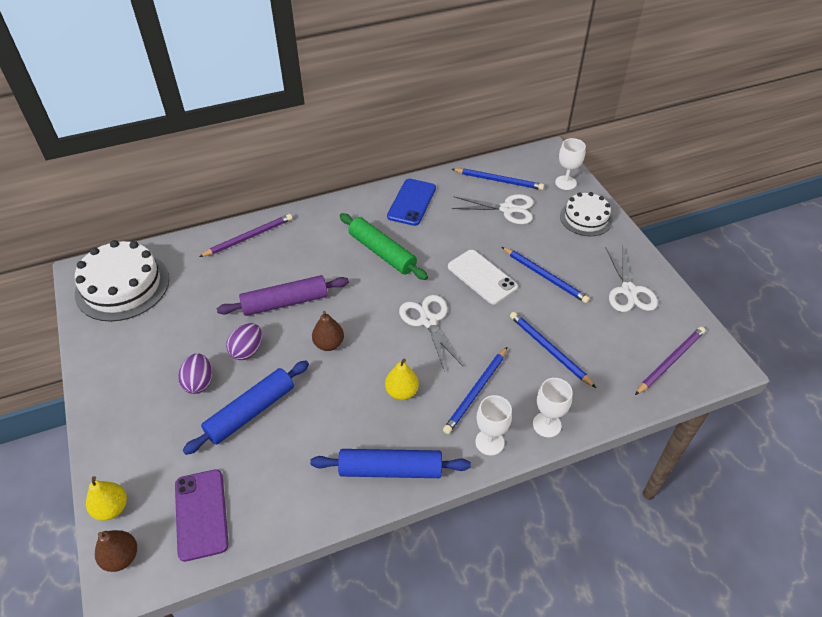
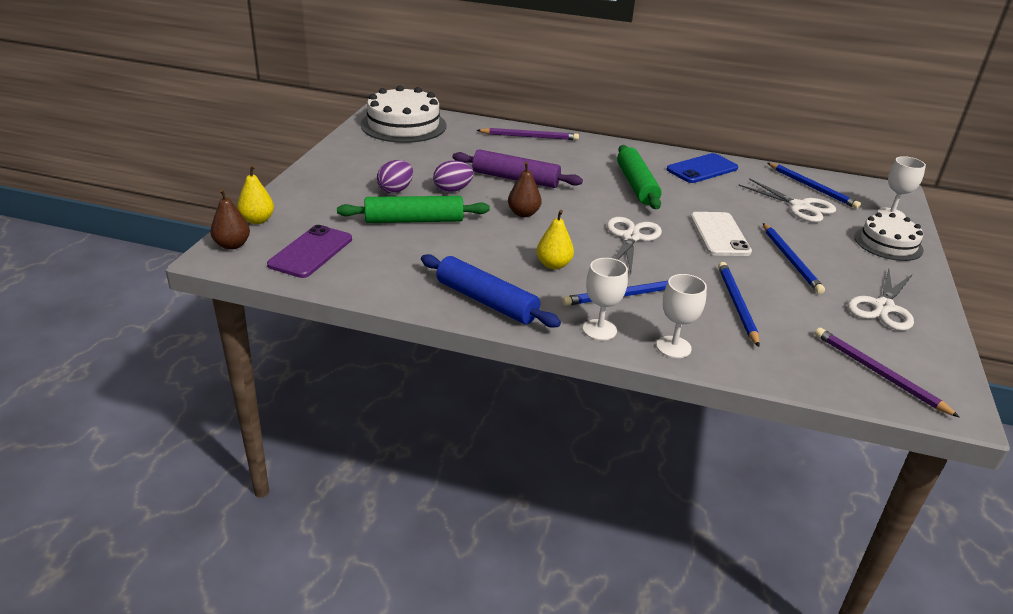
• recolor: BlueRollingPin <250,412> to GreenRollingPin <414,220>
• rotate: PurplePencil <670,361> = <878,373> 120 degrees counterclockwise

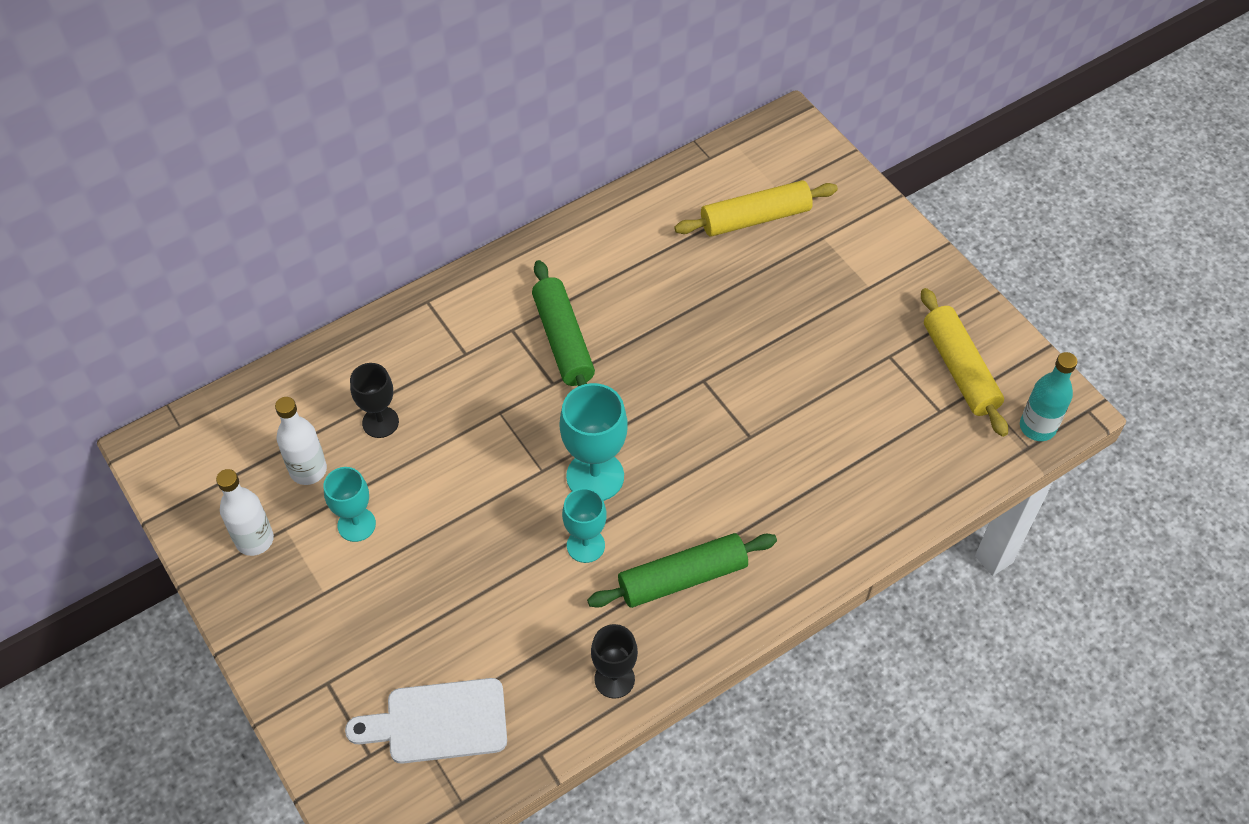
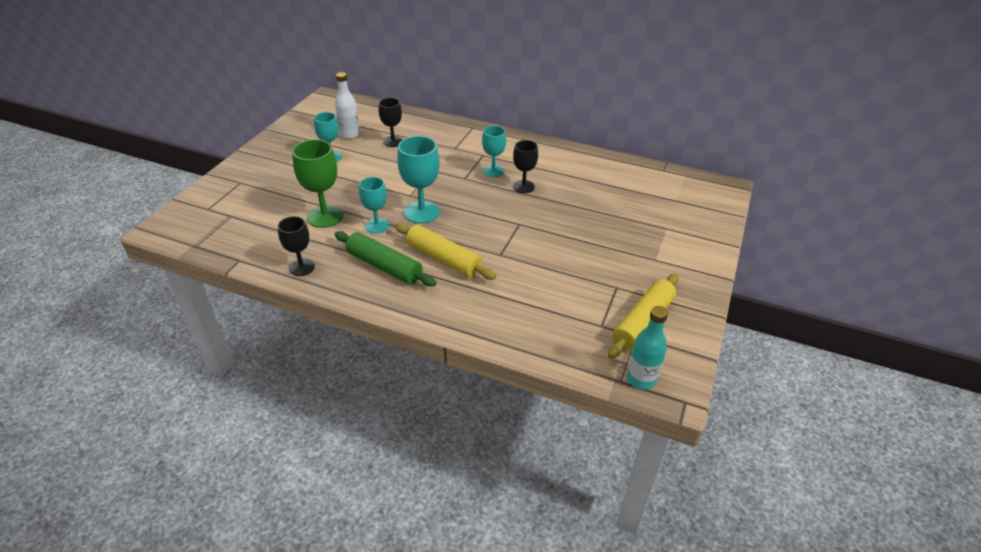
• insert: GreenGoblet <325,216>
• move: YellowRollingPin <755,218> to <443,259>
• replace: GreenRollingPin <563,340> to TurquoiseGoblet <493,171>
• insert: BlackGoblet <523,186>
• delete: WhiteBottle <254,540>
• delete: WhiteCuttingBoard <438,722>

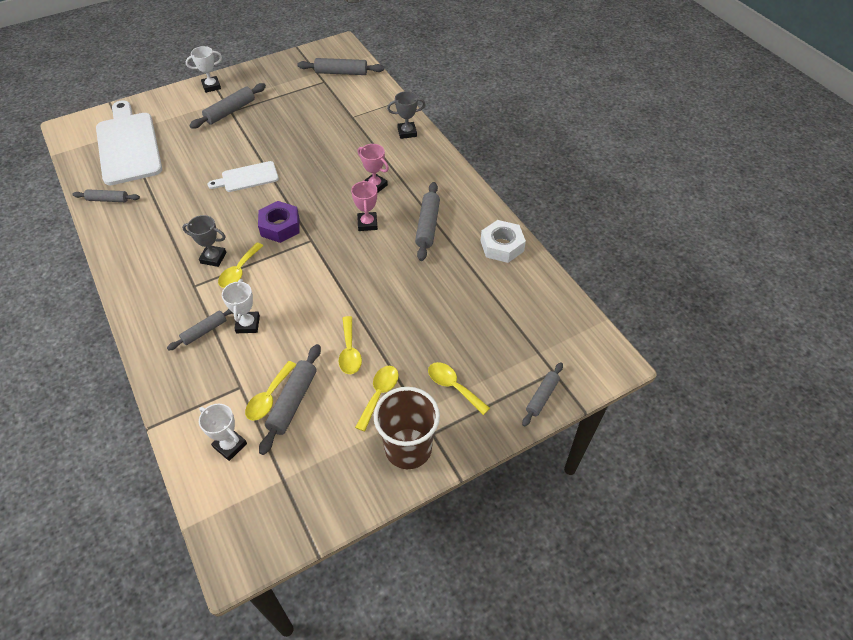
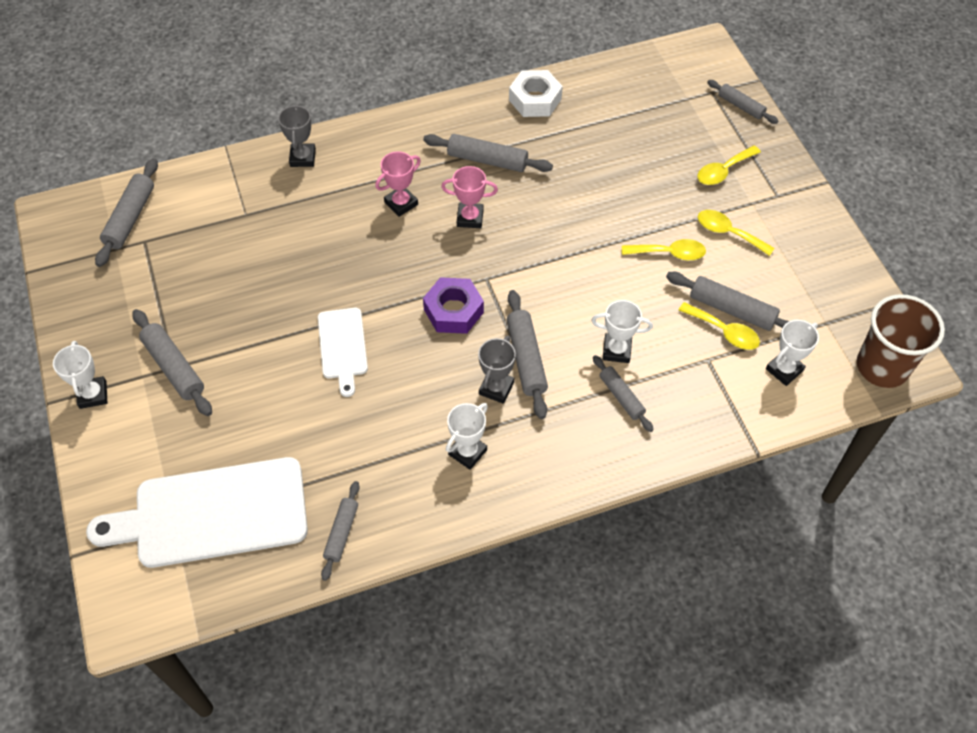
• insert: WhiteTrophy <467,452>
• replace: YellowSpoon <239,271> to GreyRollingPin <526,359>
• move: BrownCup <408,448> to <882,367>

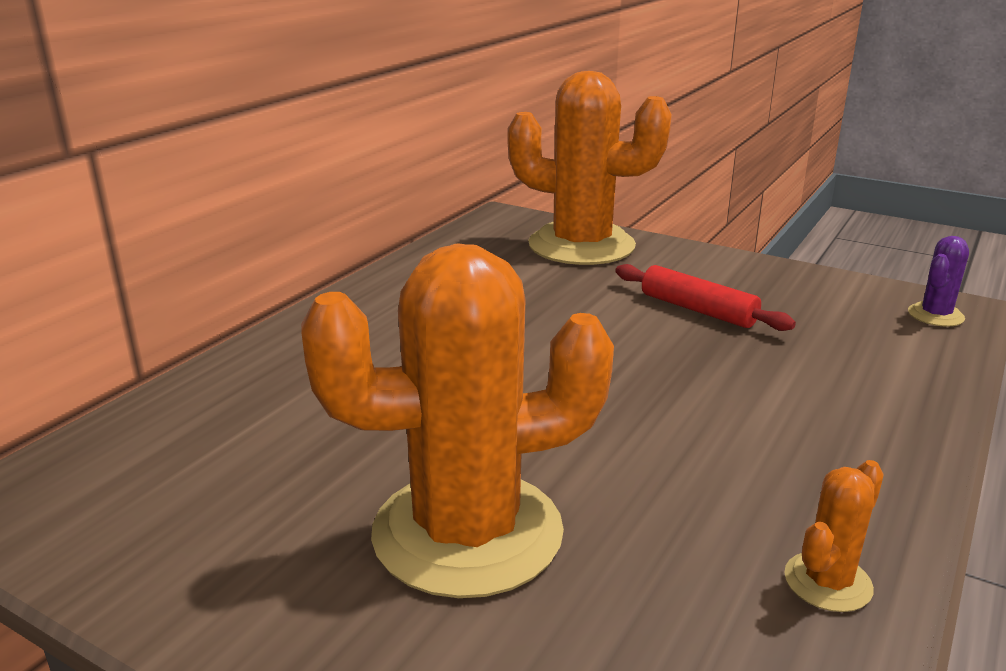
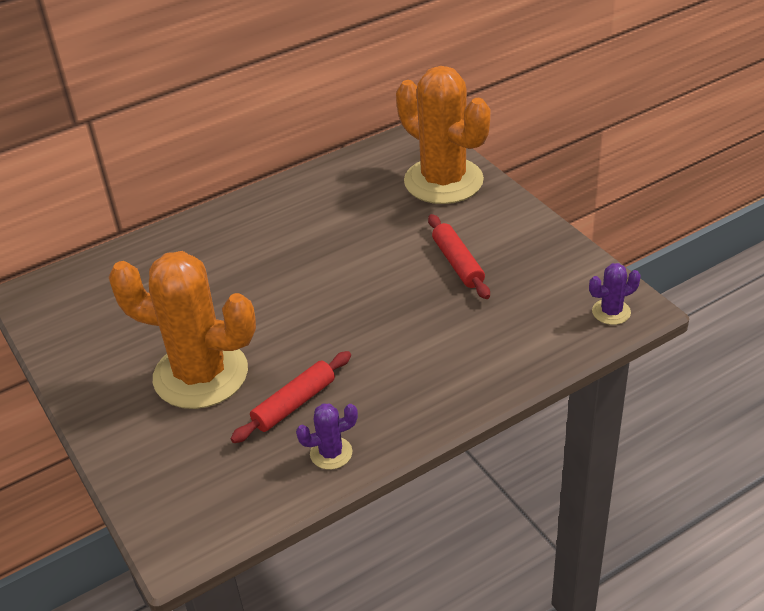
• insert: RedRollingPin <294,404>
• recolor: OrangeCactus <827,582> to PurpleCactus <331,453>

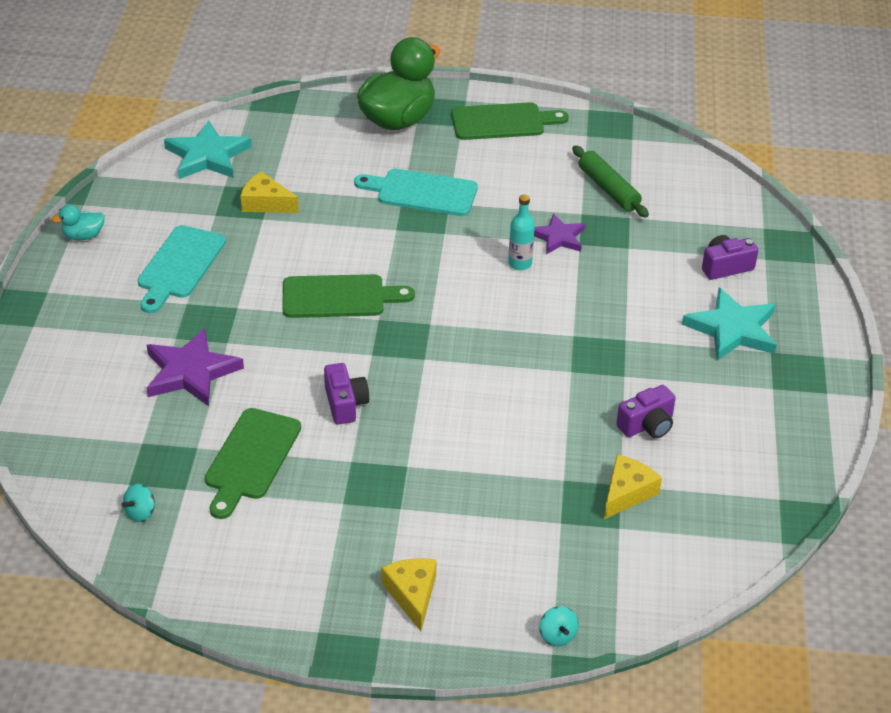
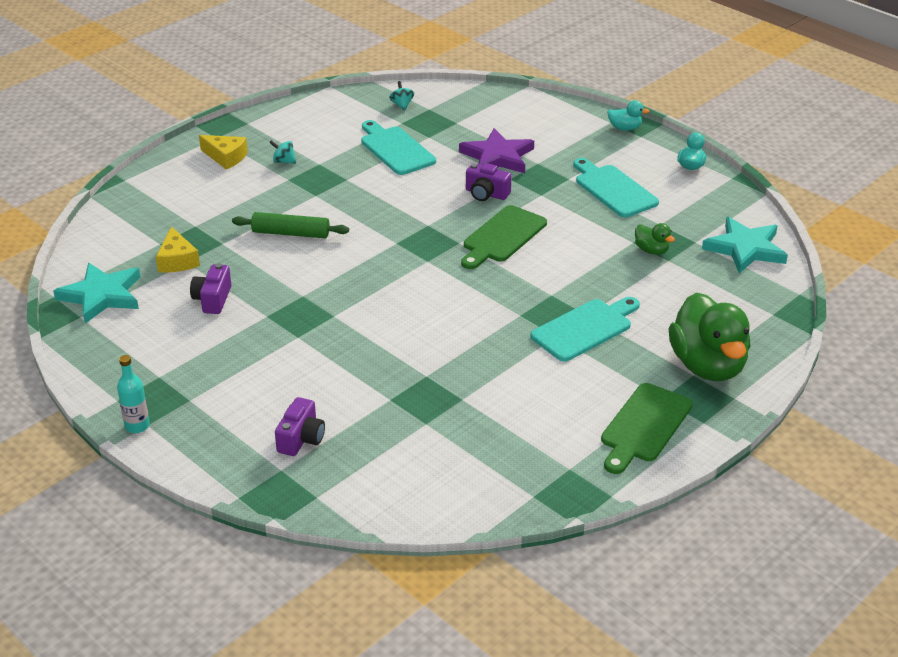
• move: TurquoiseStar <732,329> to <102,295>
• move: TurquoiseBottle <520,263> to <137,426>
• move: GreenRollingPin <608,189> to <291,233>
• move: TurquoiseSpinningTop <557,636> to <284,161>
• recolor: GreenCuttingBoard <250,458> to TurquoiseCuttingBoard <395,149>
• move: PurpleCamera <345,404> to <486,194>
• insert: TurquoiseDuck <625,128>
• replace: YellowCheese <265,203> to GreenDuck <651,250>
• delete: PurpleStar <558,237>

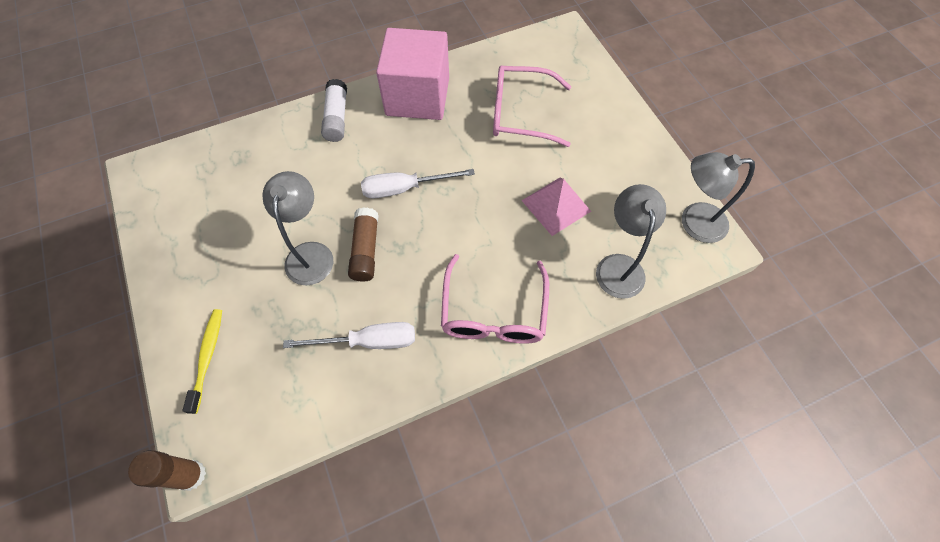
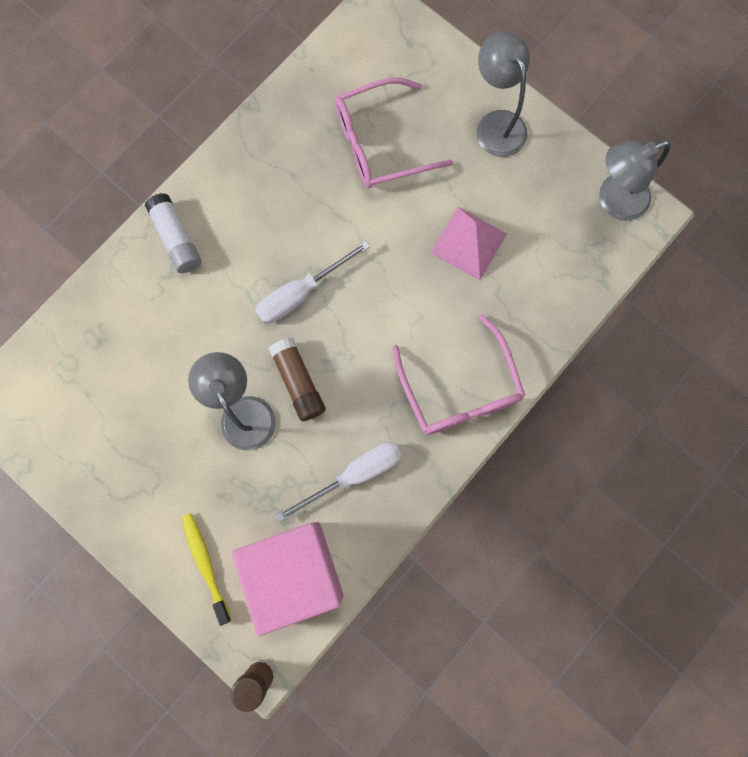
• move: PinkCube <417,96> to <294,571>
• move: GreyLamp <619,266> to <496,124>

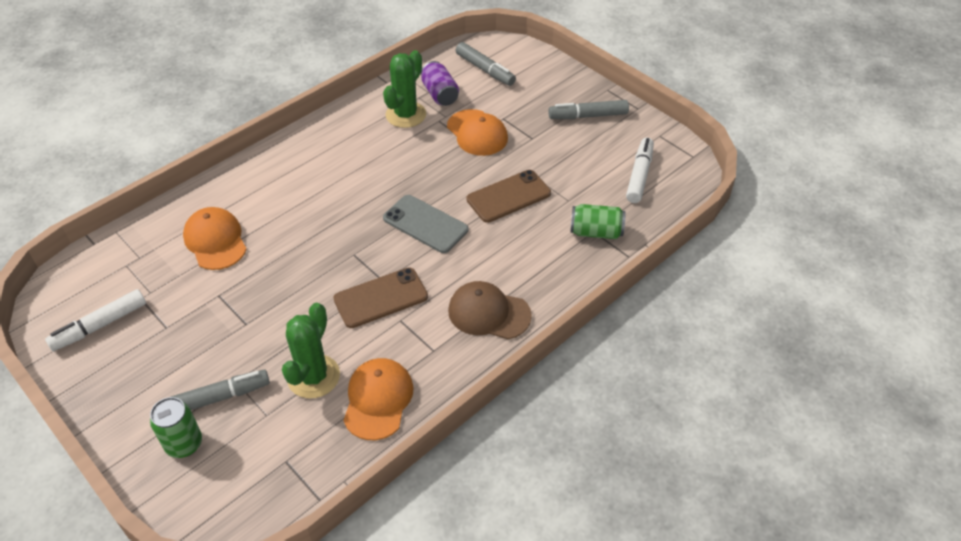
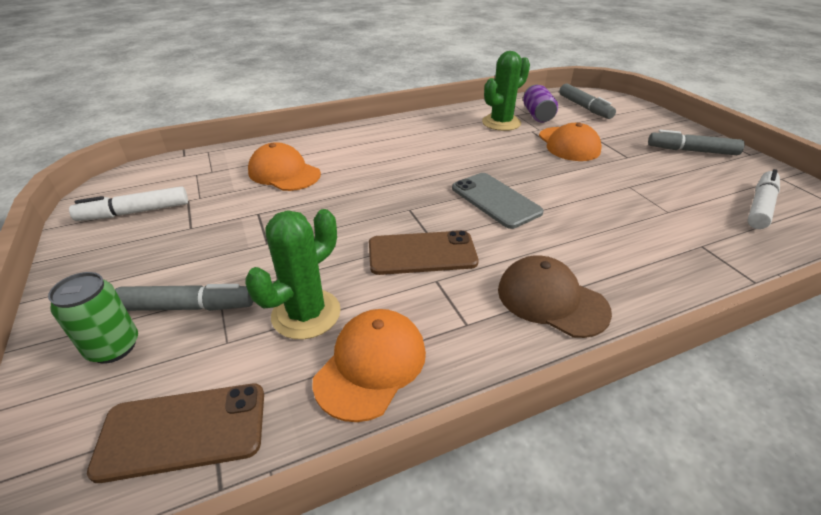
• move: BrownPhone <508,196> to <183,431>
• rotate: OrangeCap <215,241> = <284,173> 45 degrees counterclockwise
• delete: GreenCan <596,232>

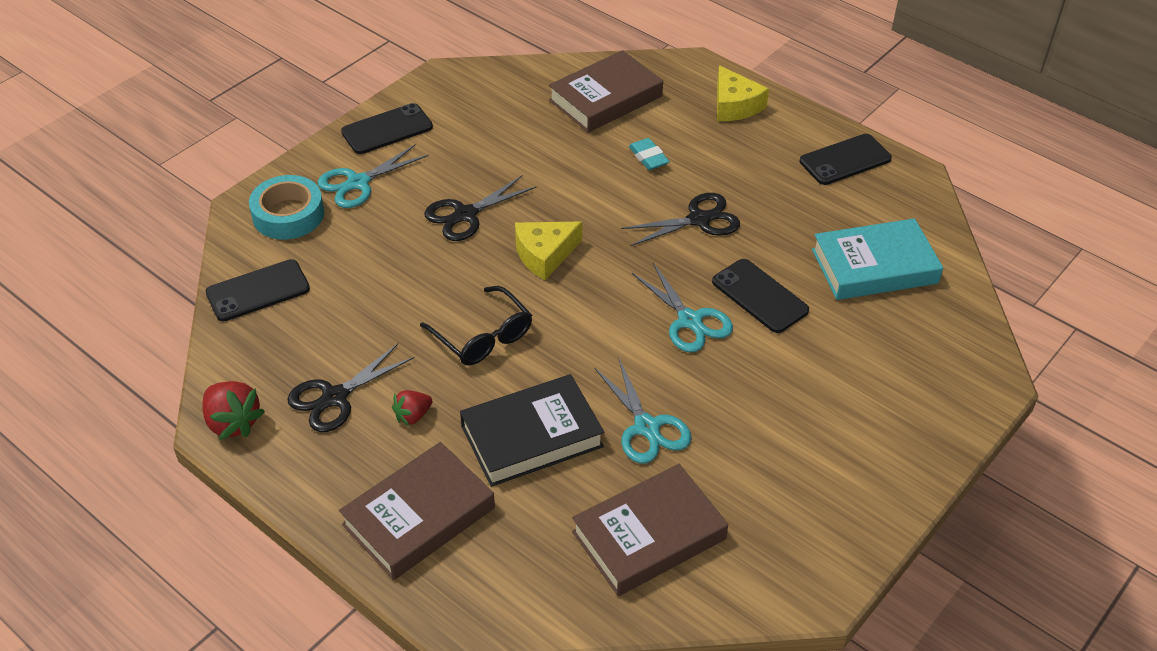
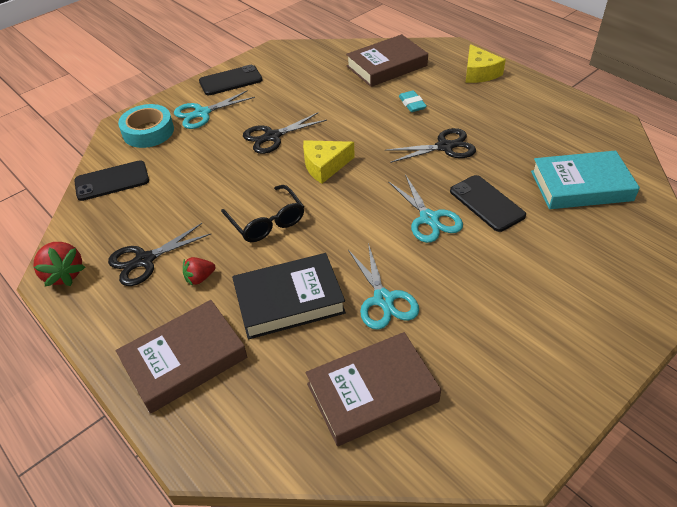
• delete: BlackPhone <845,160>

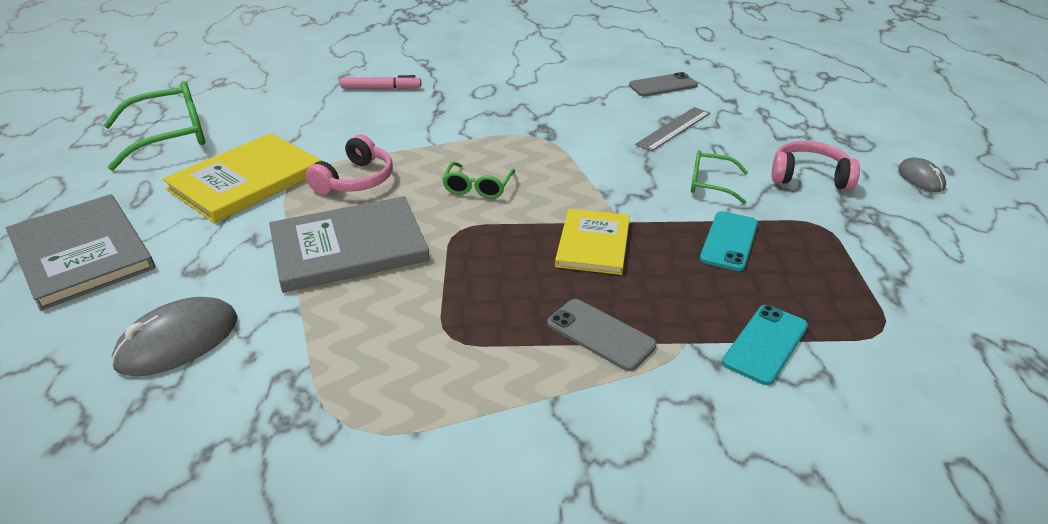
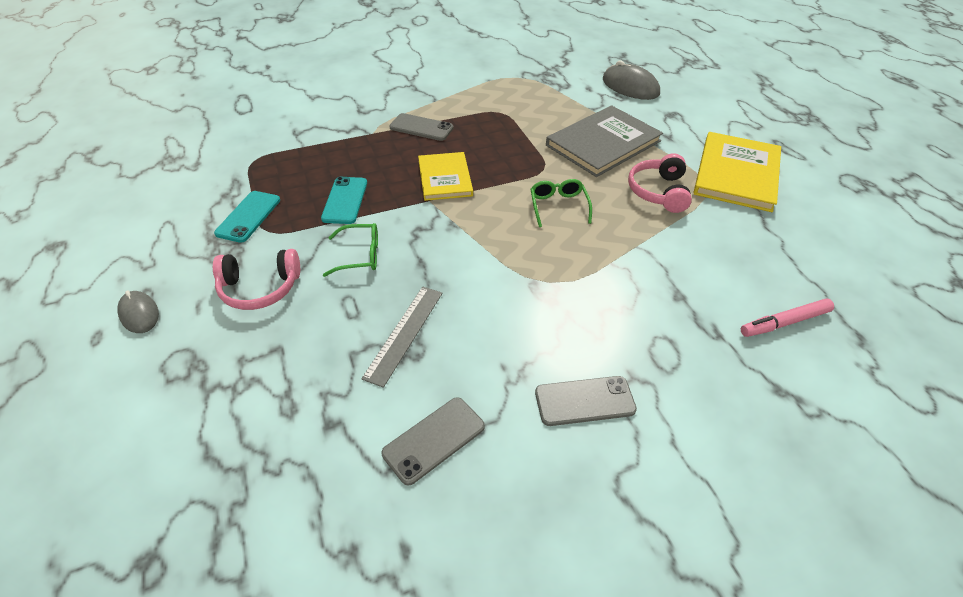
• move: TurquoisePhone <765,344> to <248,216>
• insert: GreyPhone <584,401>
• rotate: GreyMouse <178,341> = <630,87> 75 degrees counterclockwise
• delete: GreyBook <81,253>
• delete: GreenGlasses <169,137>

